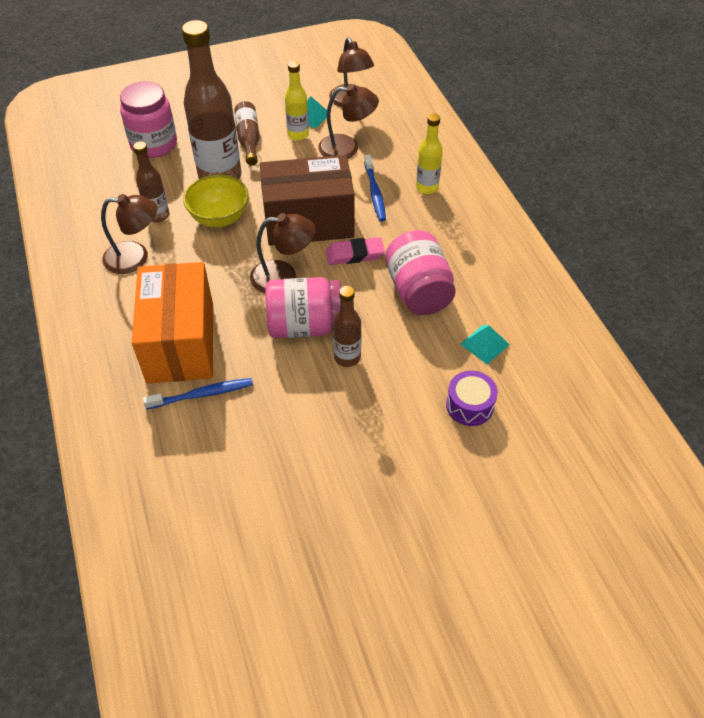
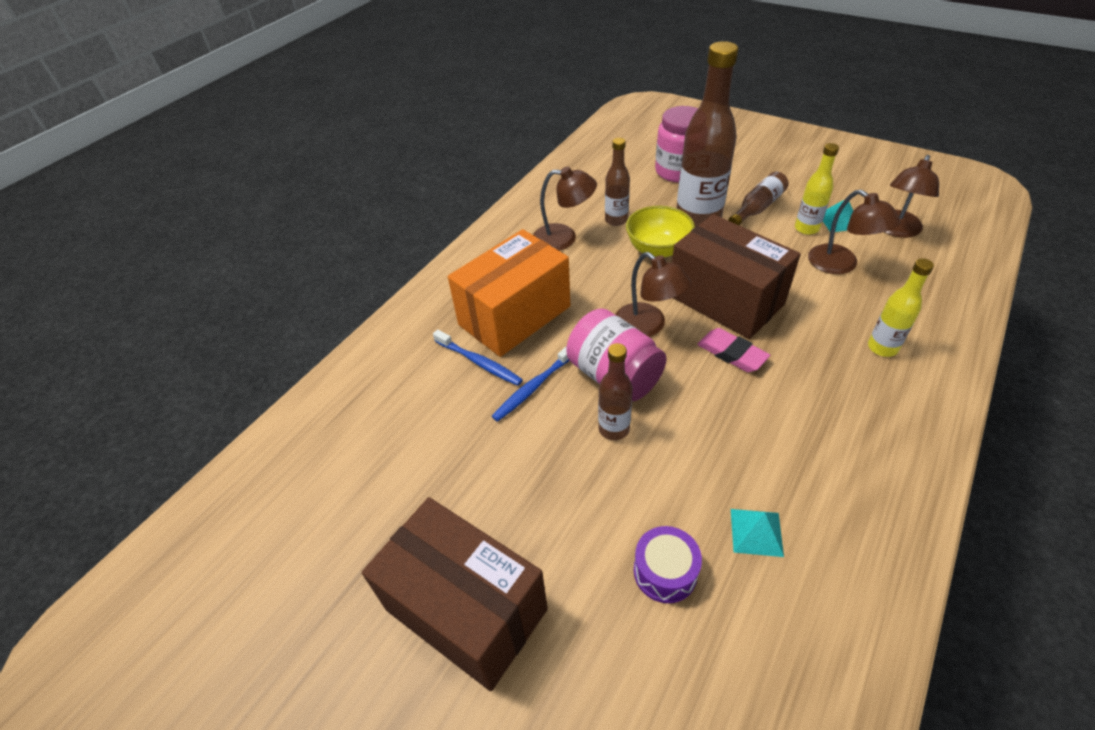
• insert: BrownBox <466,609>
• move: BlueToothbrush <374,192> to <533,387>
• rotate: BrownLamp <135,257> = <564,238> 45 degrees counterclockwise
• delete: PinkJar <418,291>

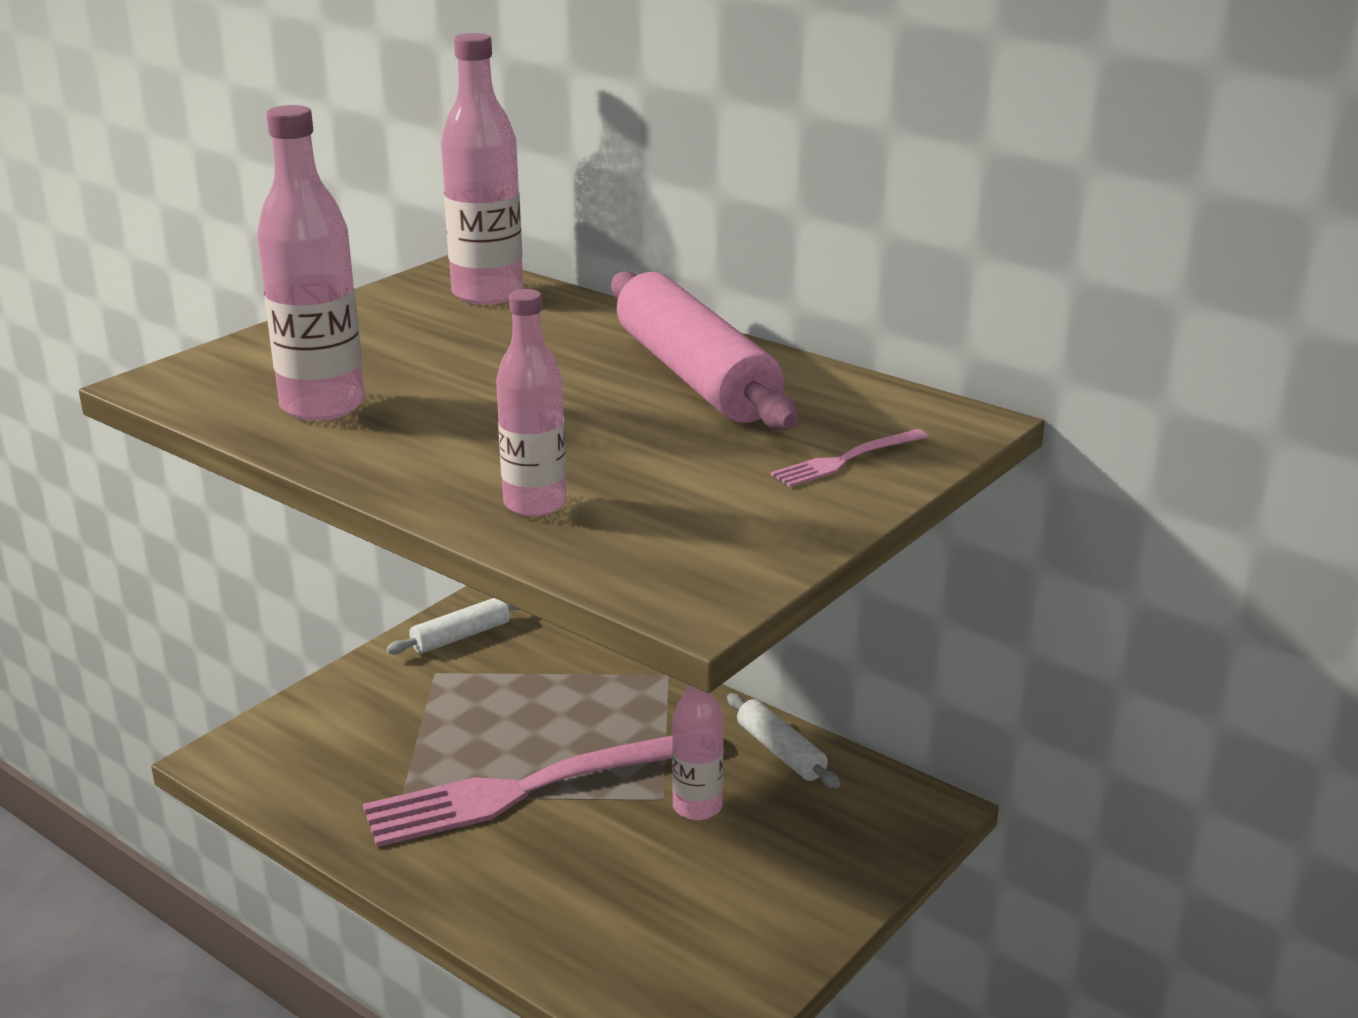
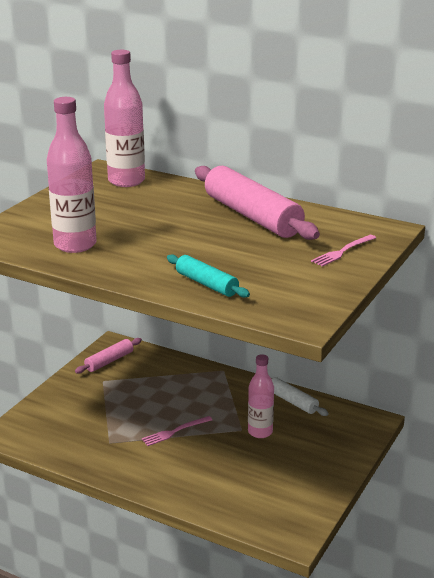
• recolor: WhiteRollingPin <461,636> to PinkRollingPin <109,361>
• resize: PinkFork <533,788> = <175,431> x0.41
• replace: PinkBottle <535,504> to TurquoiseRollingPin <206,284>

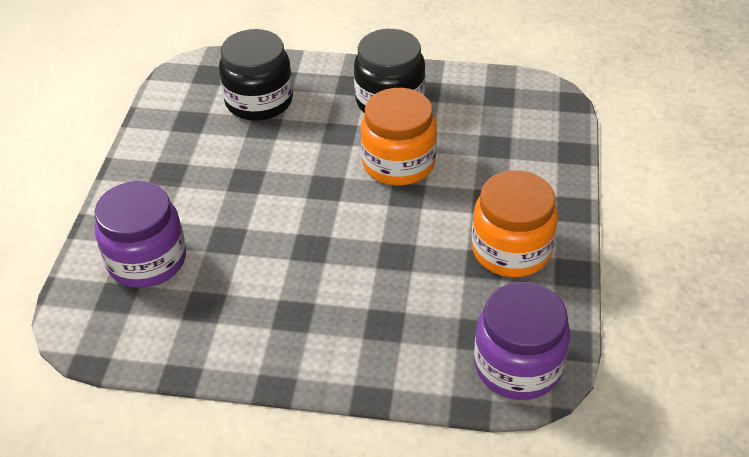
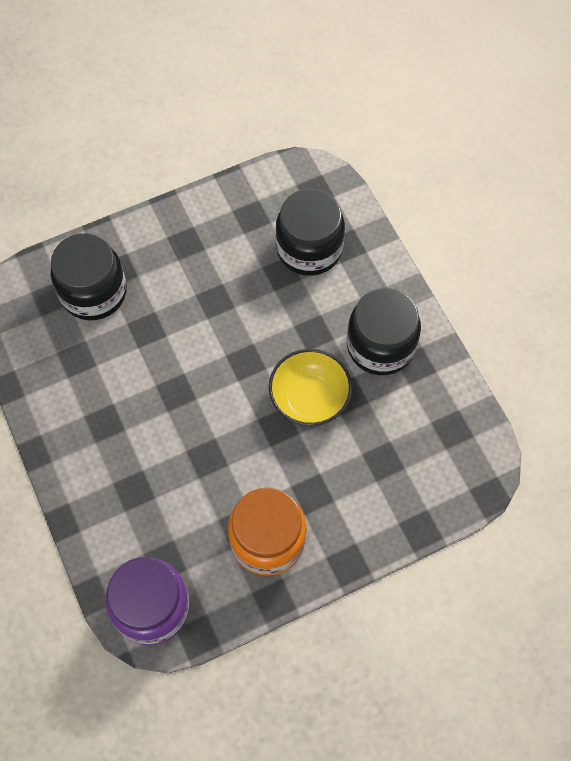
• recolor: PurpleJar <147,260> to BlackJar <93,292>
• replace: OrangeJar <398,163> to YellowBowl <309,398>

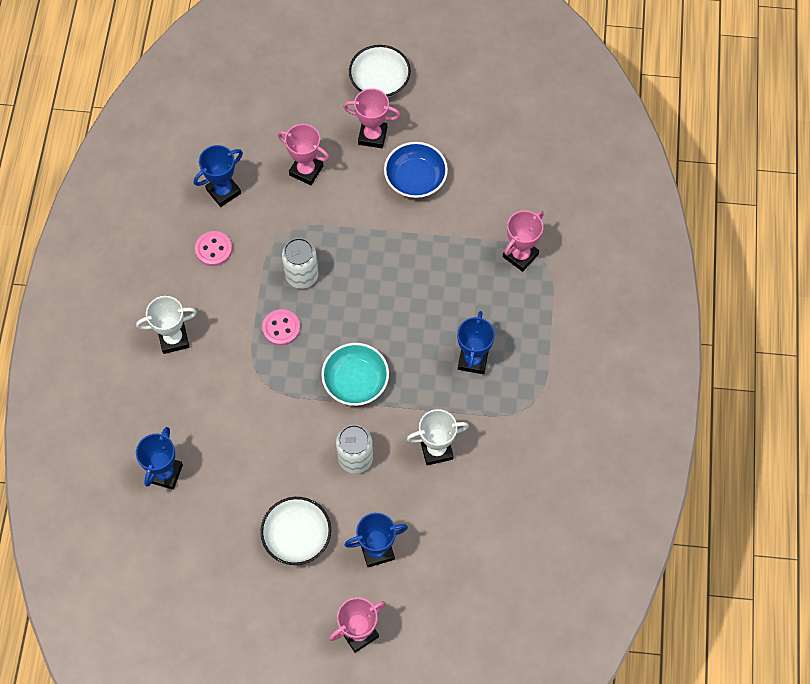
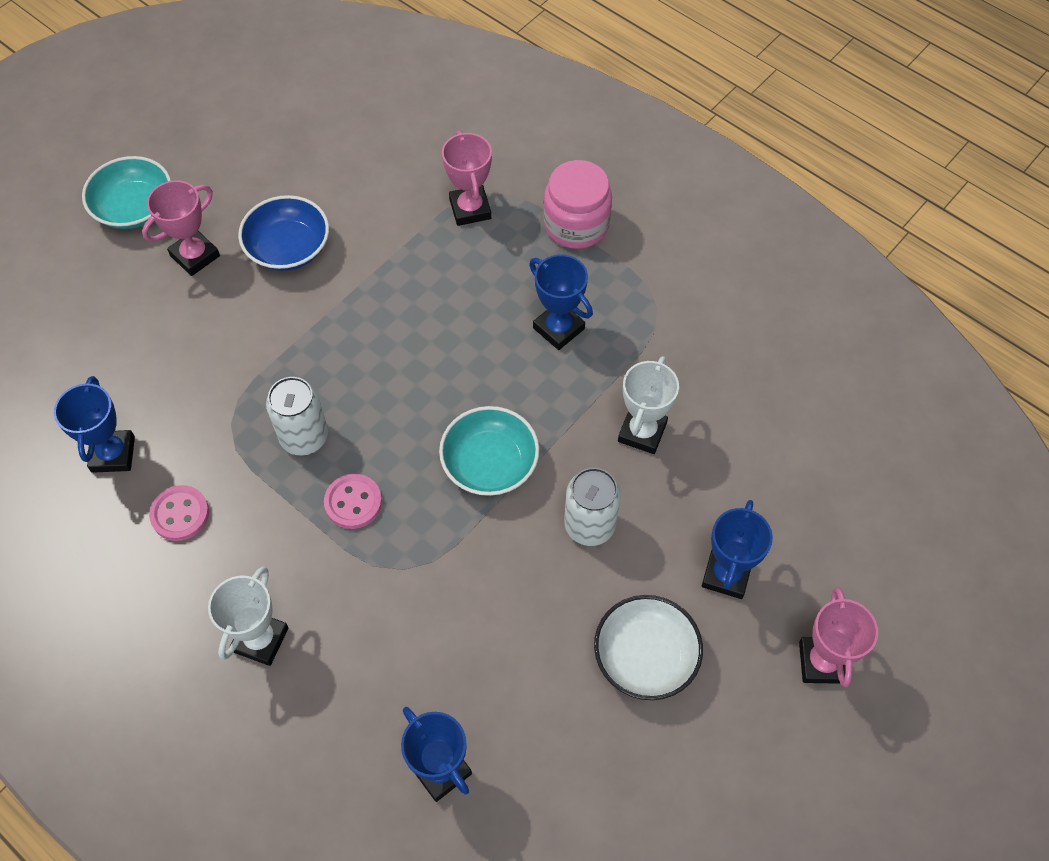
• recolor: WhiteBowl <380,81> to TurquoiseBowl <134,207>
• insert: PinkJar <576,225>
• delete: PinkTrophy <306,170>

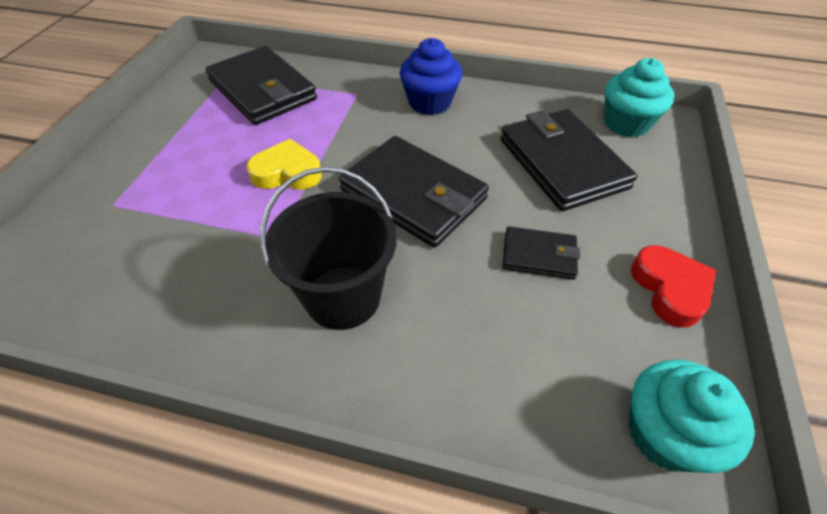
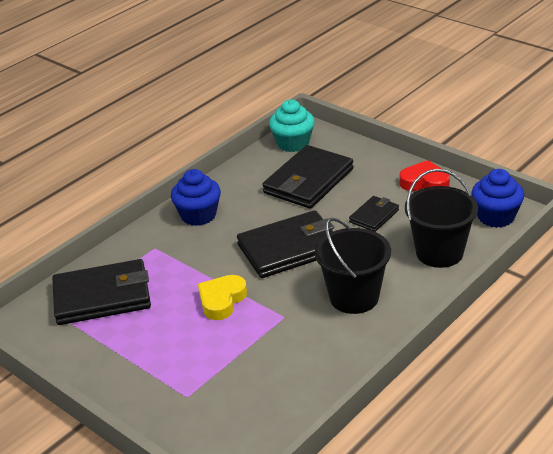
• rotate: BlackWallet <562,163> = <308,181> 60 degrees counterclockwise
• insert: BlackBucket <439,252>
• recolor: TurquoiseCupcake <665,433> to BlueCupcake <496,217>

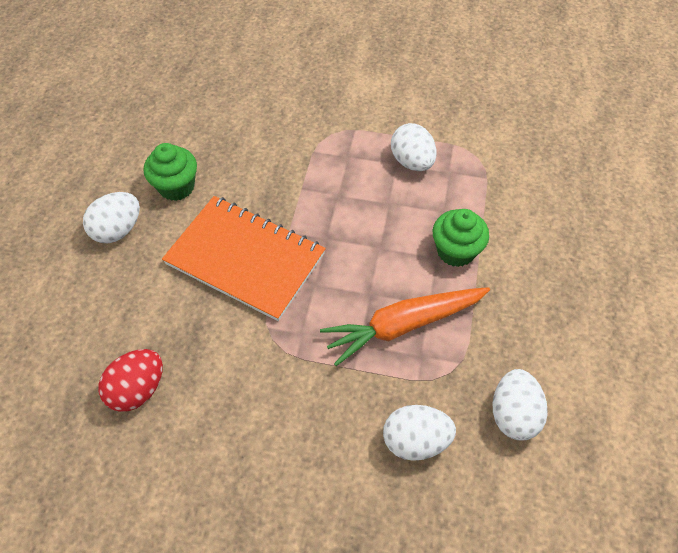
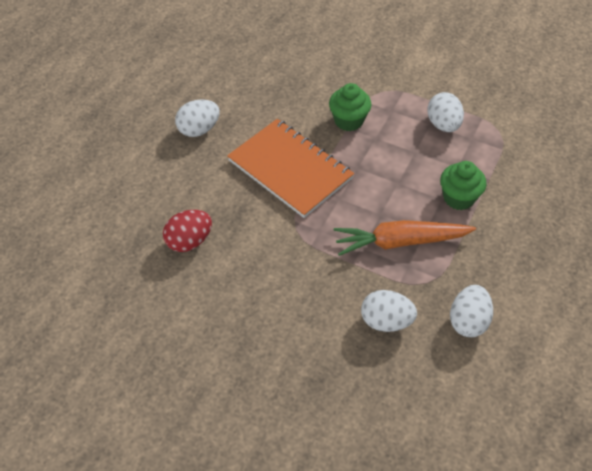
• move: GreenCupcake <176,187> to <348,121>

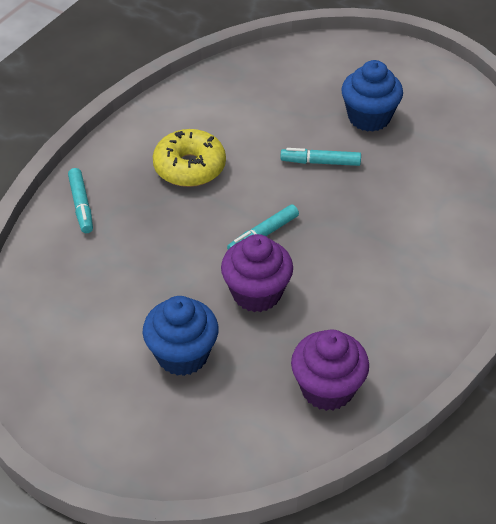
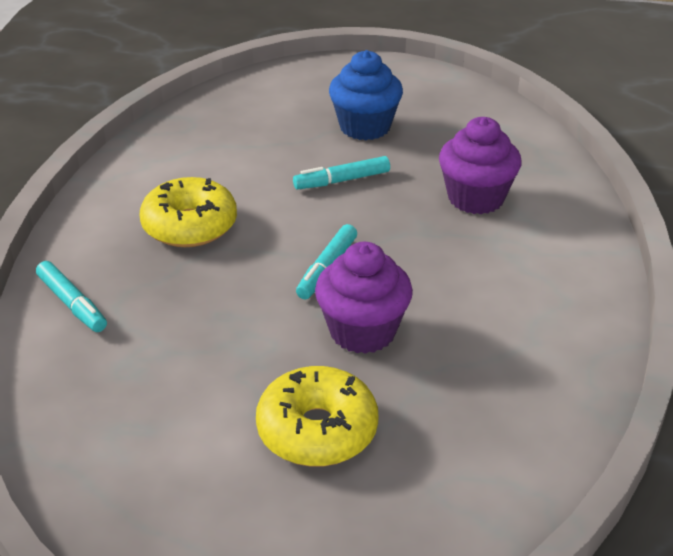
• replace: BlueCupcake <182,355> to YellowDonut <317,430>
• move: PurpleCupcake <327,388> to <476,198>

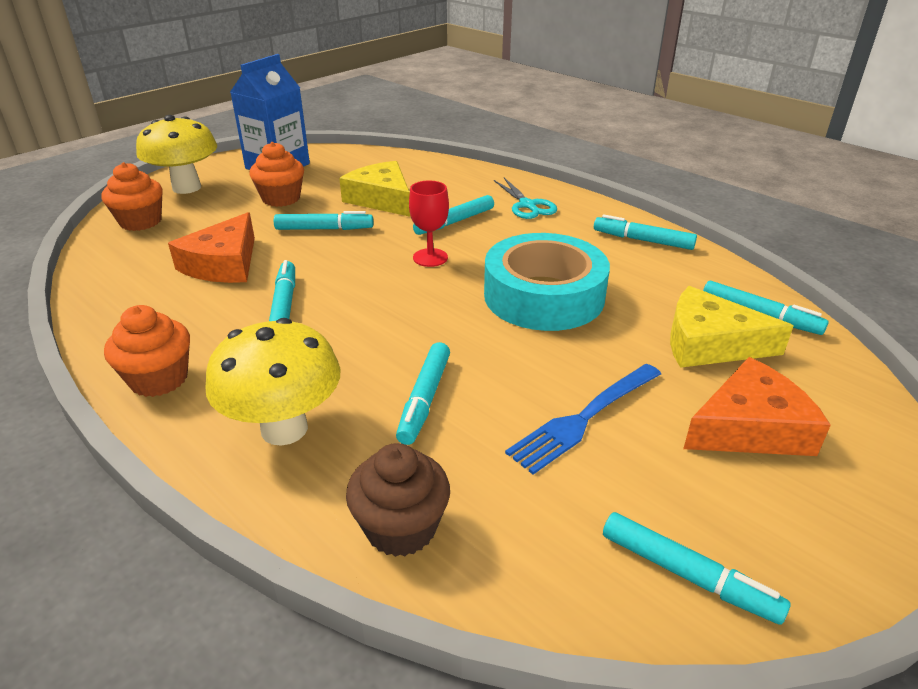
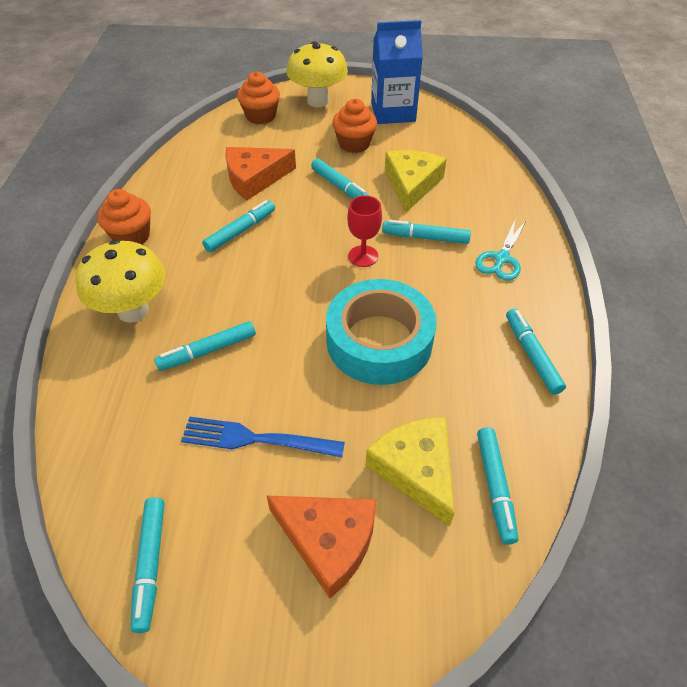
• delete: BrownCupcake <401,527>

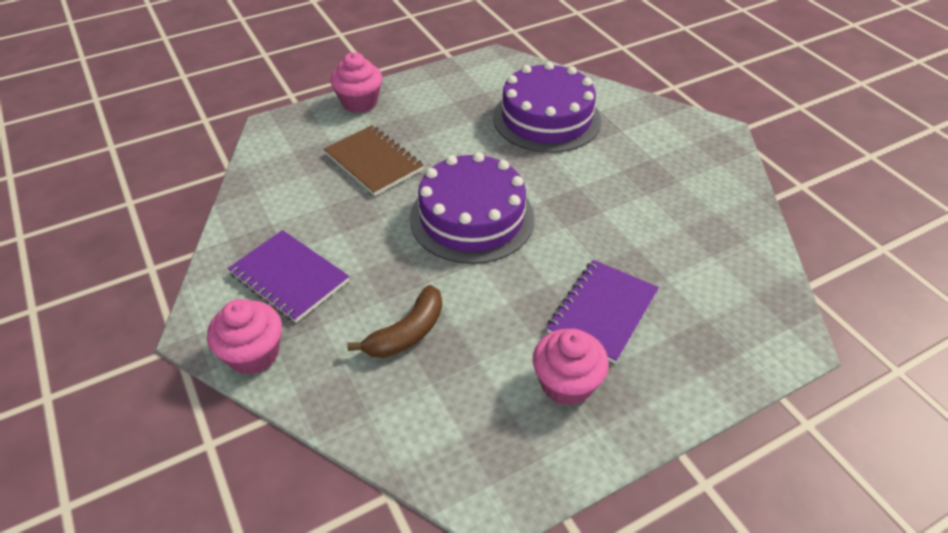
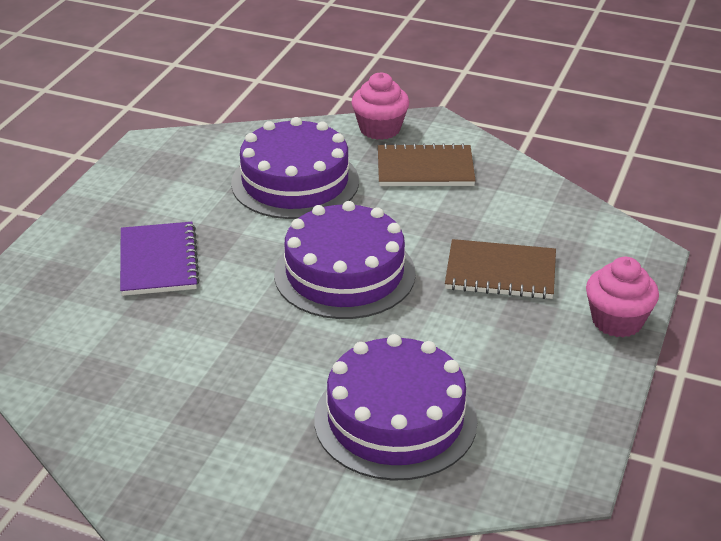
• replace: BrownBanana <407,333> to PurpleCake <295,182>
• recolor: PurpleNotebook <289,277> to BrownNotebook <425,169>
• delete: PinkCupcake <566,383>

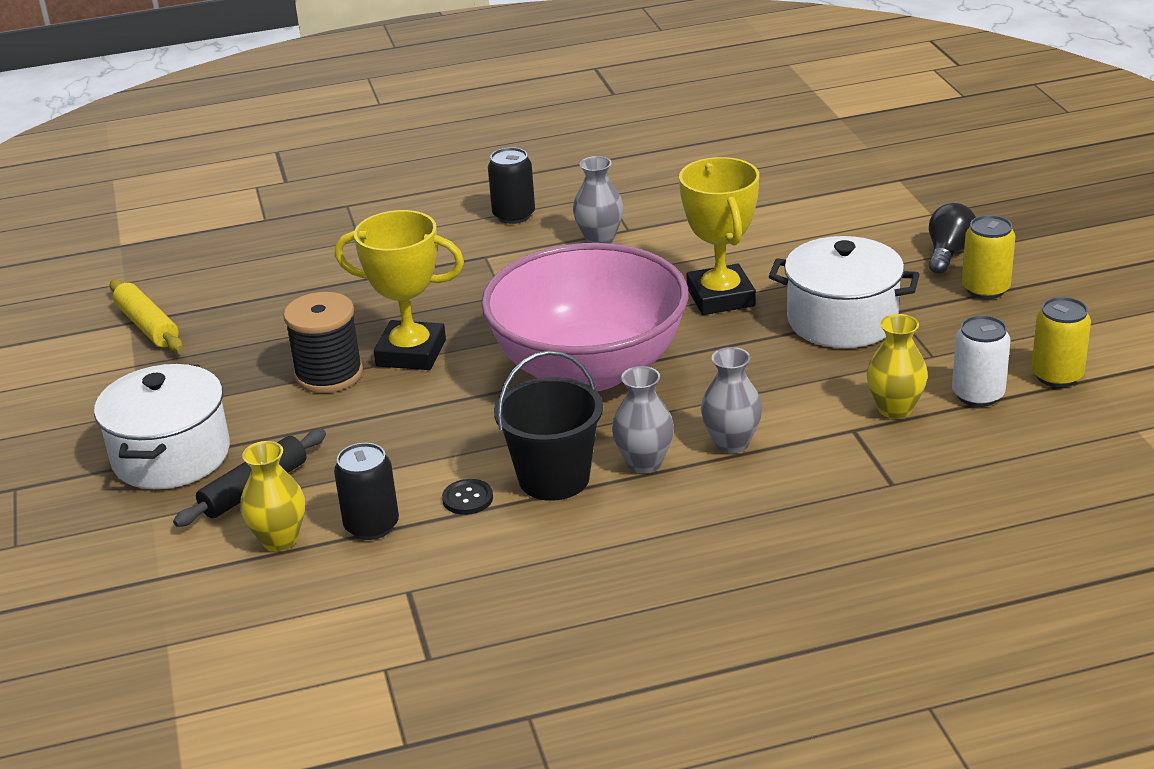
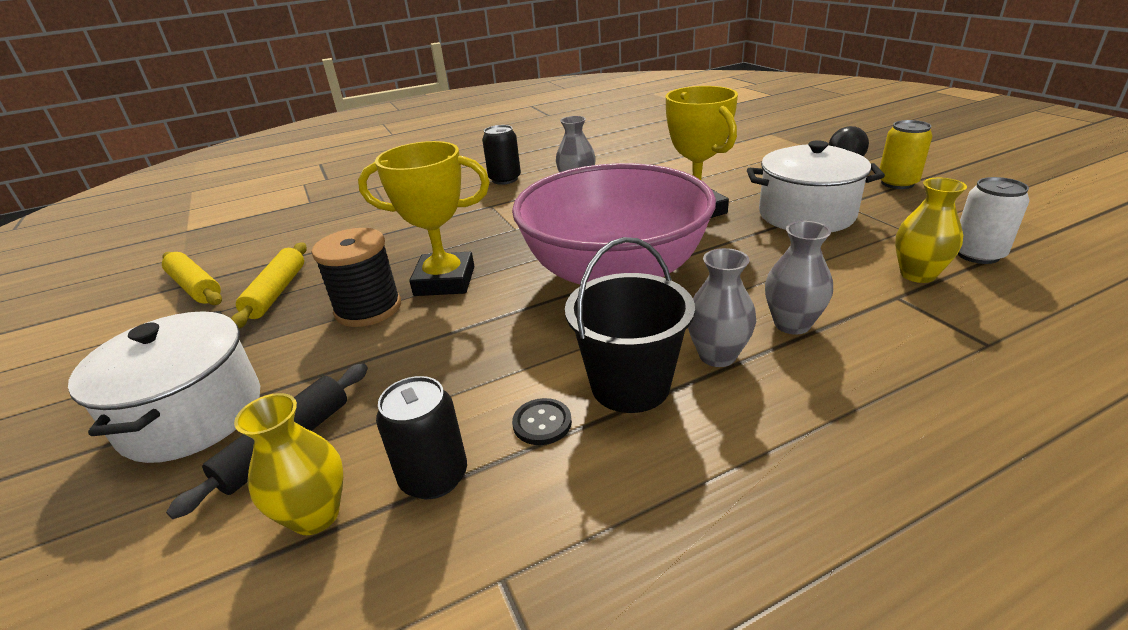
• insert: YellowRollingPin <276,292>
• delete: YellowCan <1057,376>

